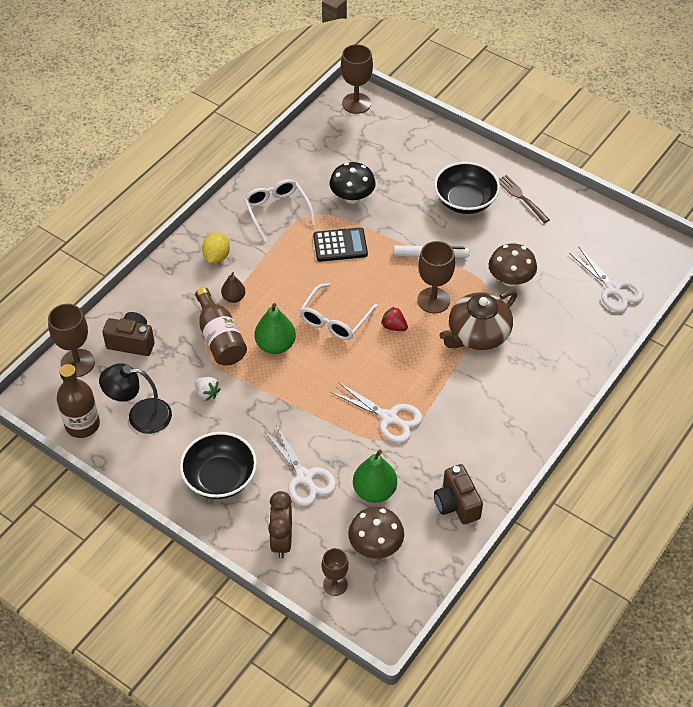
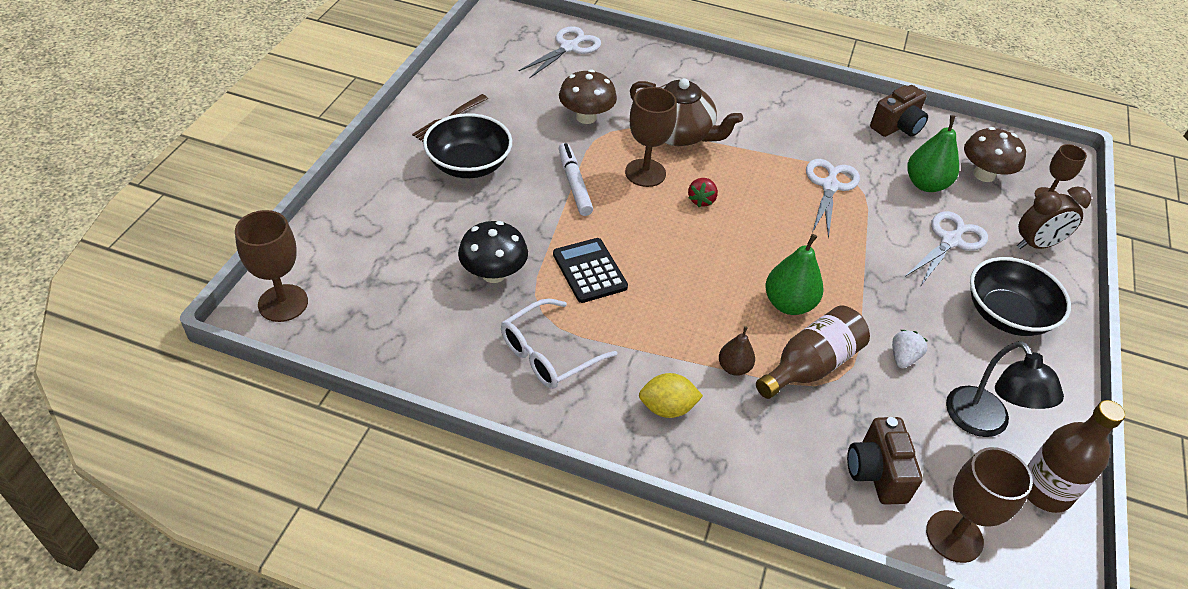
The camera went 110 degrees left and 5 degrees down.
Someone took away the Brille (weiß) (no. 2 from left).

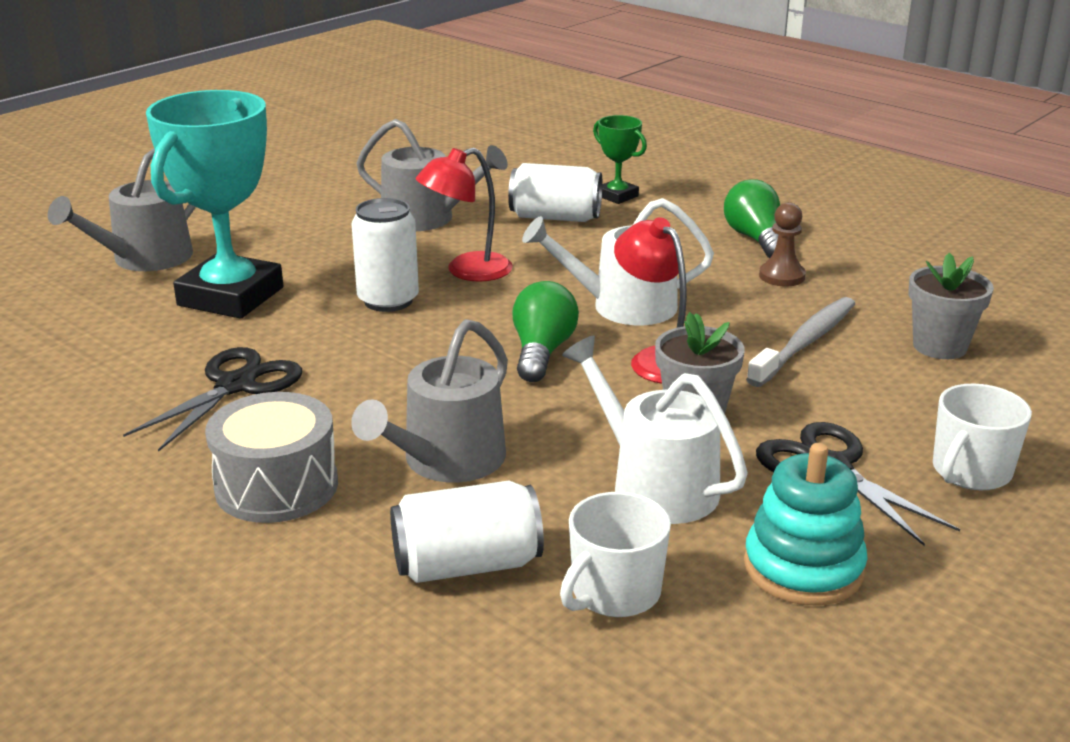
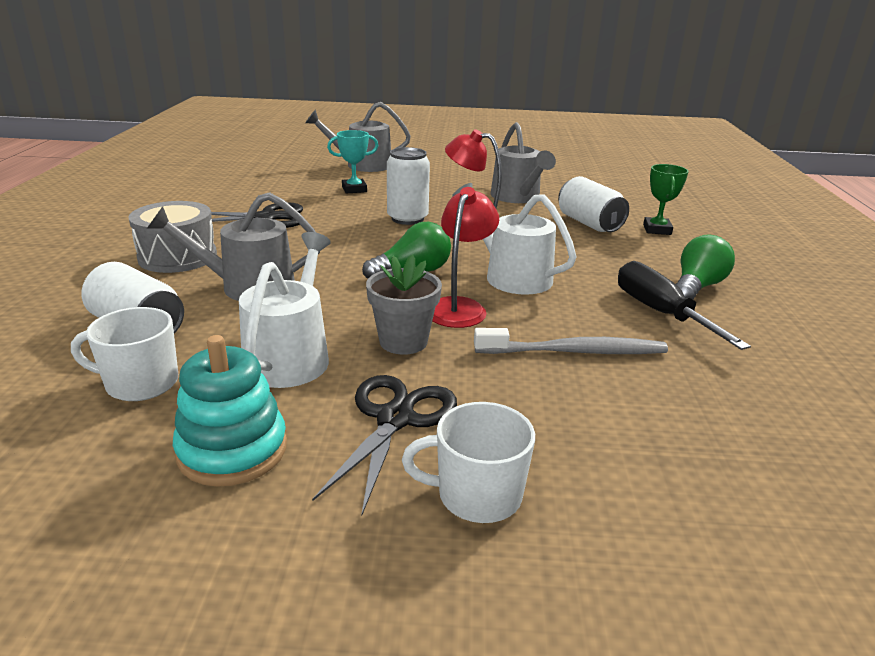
The camera went 50 degrees right and 0 degrees up.
Someone took away the Blumentopf (grau) (no. 2 from left).
Someone swapped the Bauer (braun) for the Schraubenzieher (schwarz).
Someone scaled the Pokal (türkis) by 0.47.

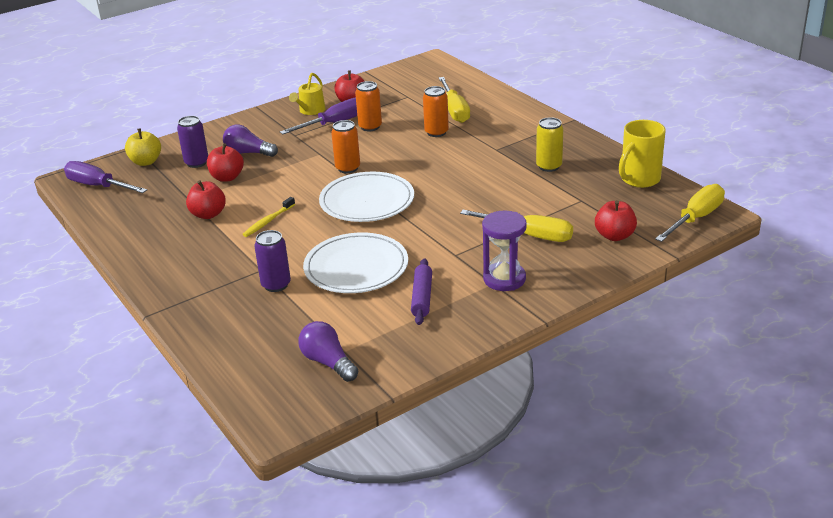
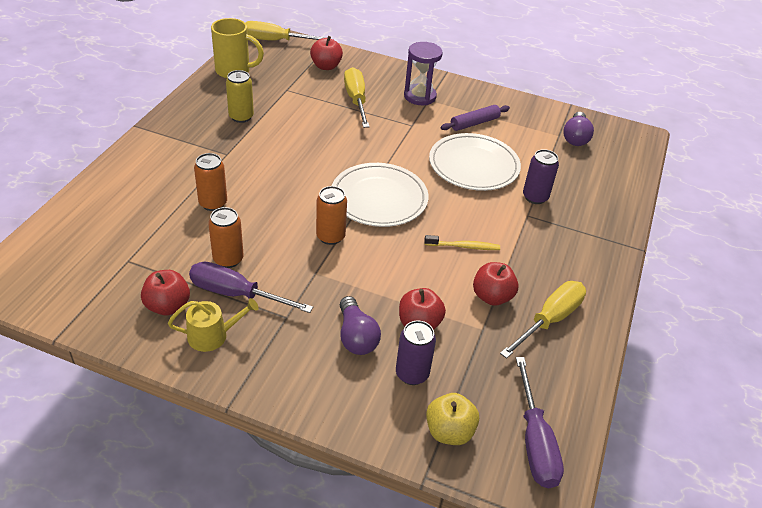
The camera went 130 degrees left and 10 degrees up.
Someone carried the Schraubenzieher (gelb) (no. 1 from left in the first image).

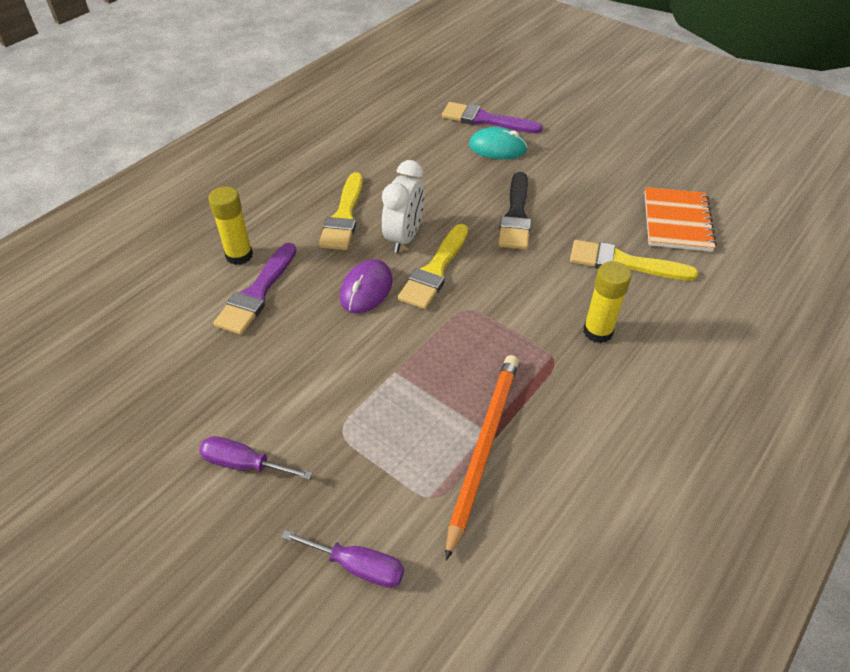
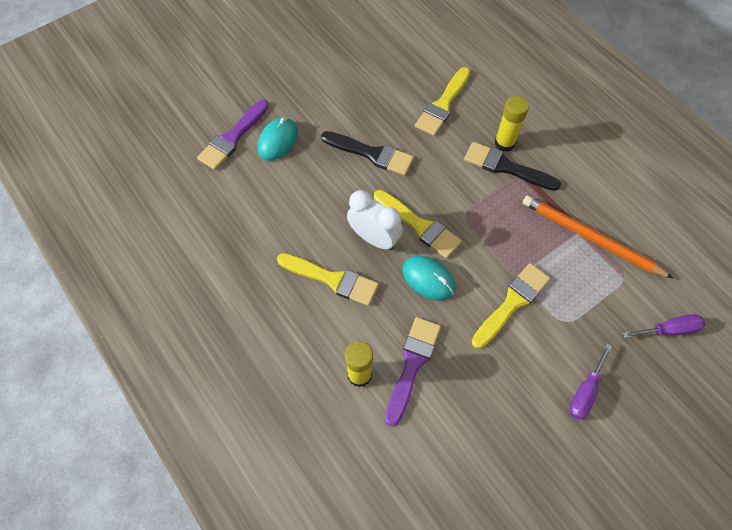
The camera went 75 degrees left and 15 degrees up.
Someone took away the Notizbuch (orange).
Someone put down the Pinsel (schwarz) (no. 2 from left).
Someone put down the Pinsel (gelb) (no. 4 from left).
Someone repainted the Computermaus (lila), which became the Computermaus (türkis) (no. 2 from left).
Someone rotated the Pinsel (lila) (no. 1 from left in the first image) by 105 degrees counterclockwise.
Someone rotated the Schraubenzieher (lila) (no. 2 from left) by 45 degrees clockwise.

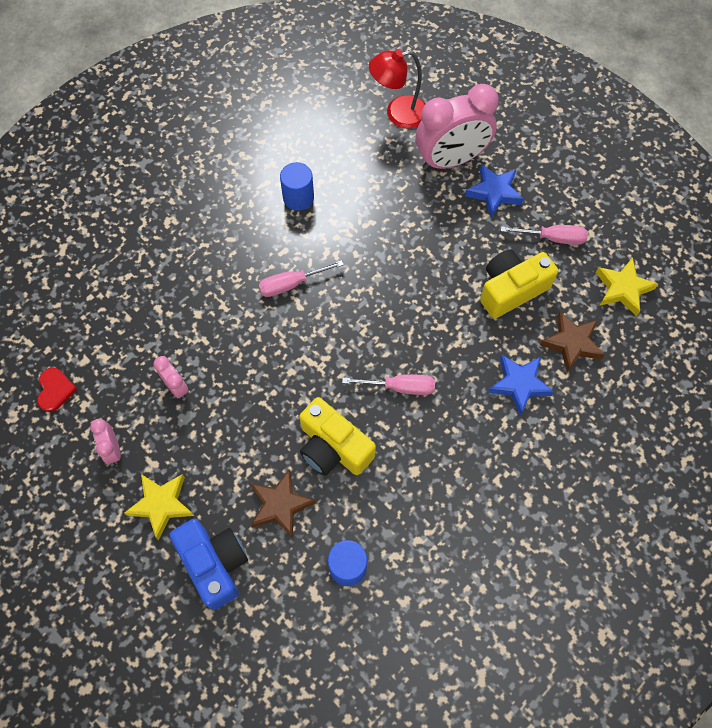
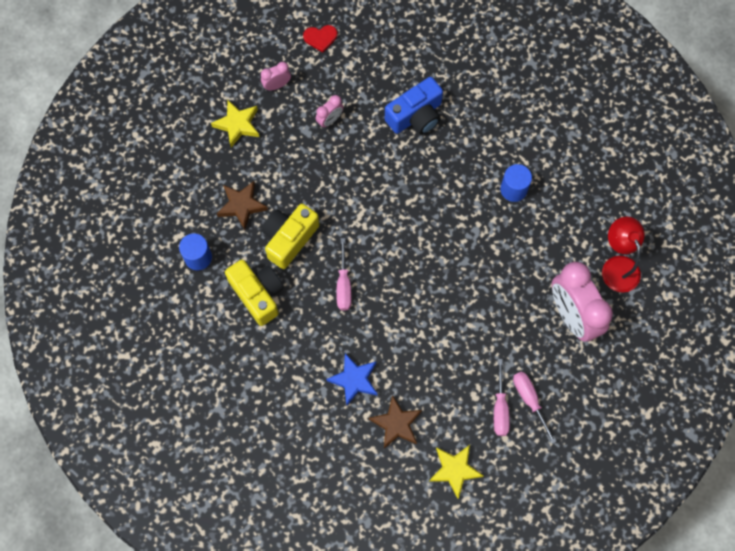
The camera went 85 degrees right and 5 degrees up.
Someone took away the Stern (blau) (no. 1 from left).
Someone carried the Kamera (blau).
Someone carried the Schraubenzieher (rosa) (no. 1 from left in the first image).
Someone carried the Kamera (gelb) (no. 2 from left in the first image).

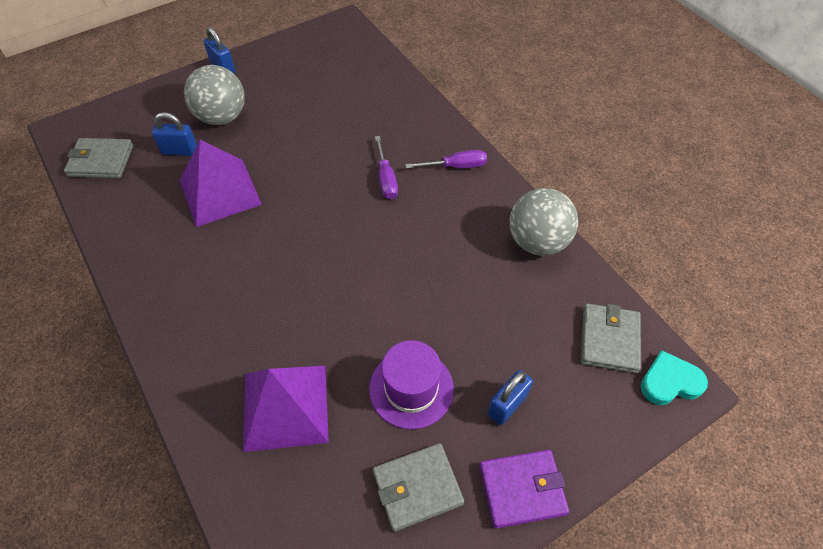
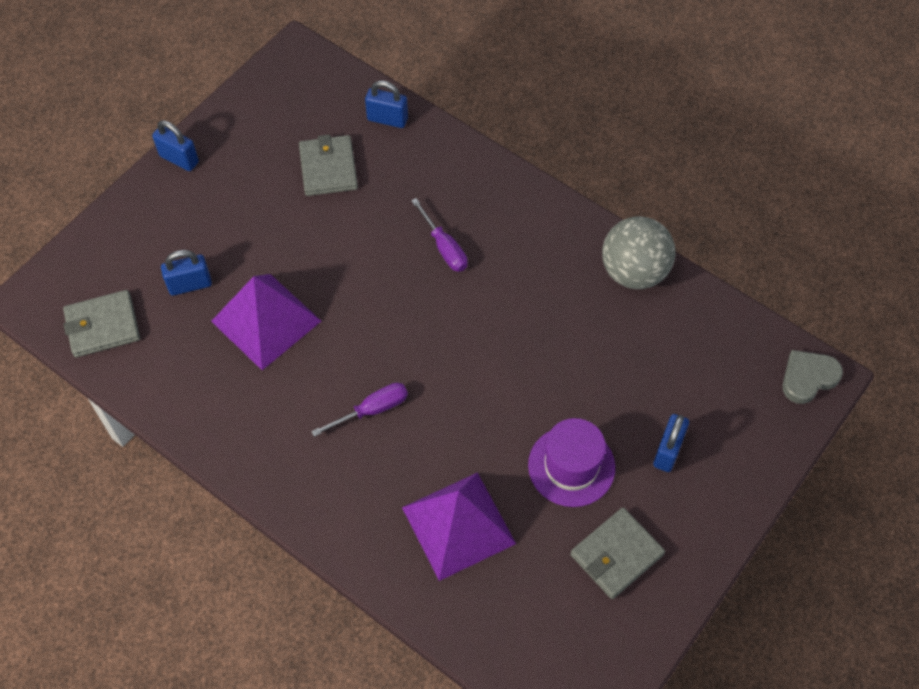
The camera went 20 degrees left and 5 degrees up.
Someone took away the Ball (grau) (no. 1 from left).
Someone took away the Geldbörse (lila).
Someone put down the Vorhängeschloss (blau) (no. 3 from left).
Someone carried the Schraubenzieher (lila) (no. 2 from left in the first image).
Someone carried the Geldbörse (grau) (no. 3 from left in the first image).
Someone repainted the Herz (türkis), which became the Herz (grau).

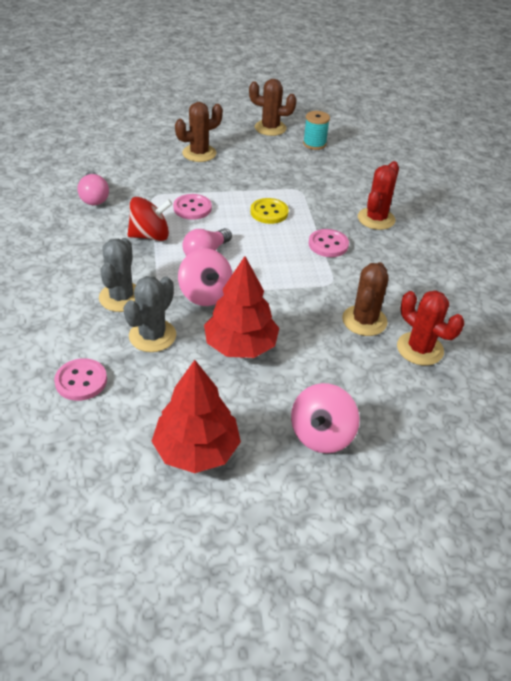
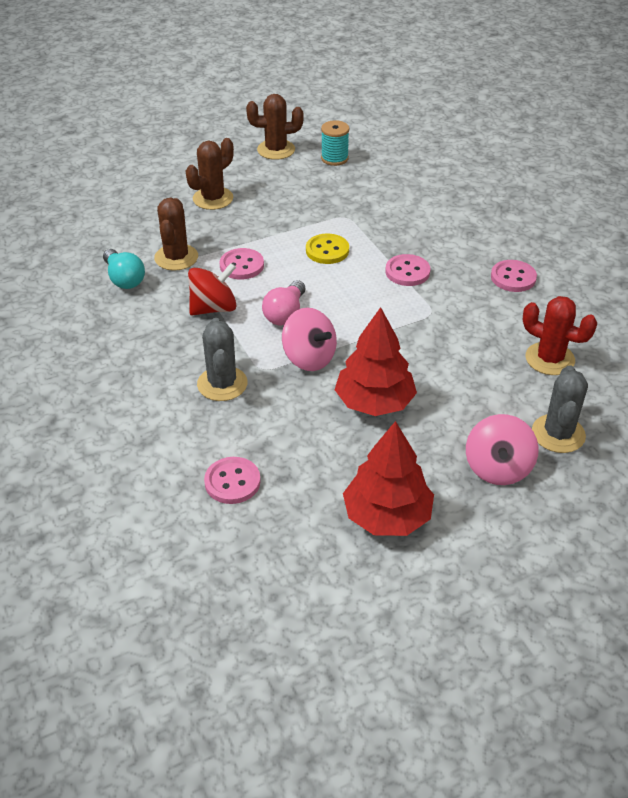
The camera went 15 degrees left and 0 degrees up.
Someone took away the Kaktus (rot) (no. 1 from left).
Someone put down the Knopf (rosa) (no. 4 from left).
Someone carried the Kaktus (grau) (no. 2 from left).
Someone carried the Kaktus (braun) (no. 3 from left in the first image).
Someone repainted the Glühbirne (rosa) (no. 1 from left), which became the Glühbirne (türkis).

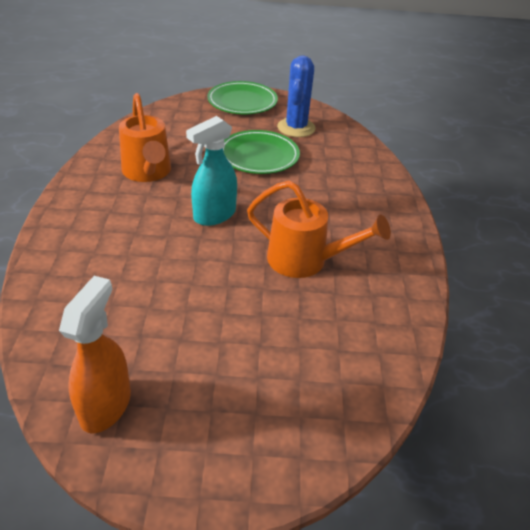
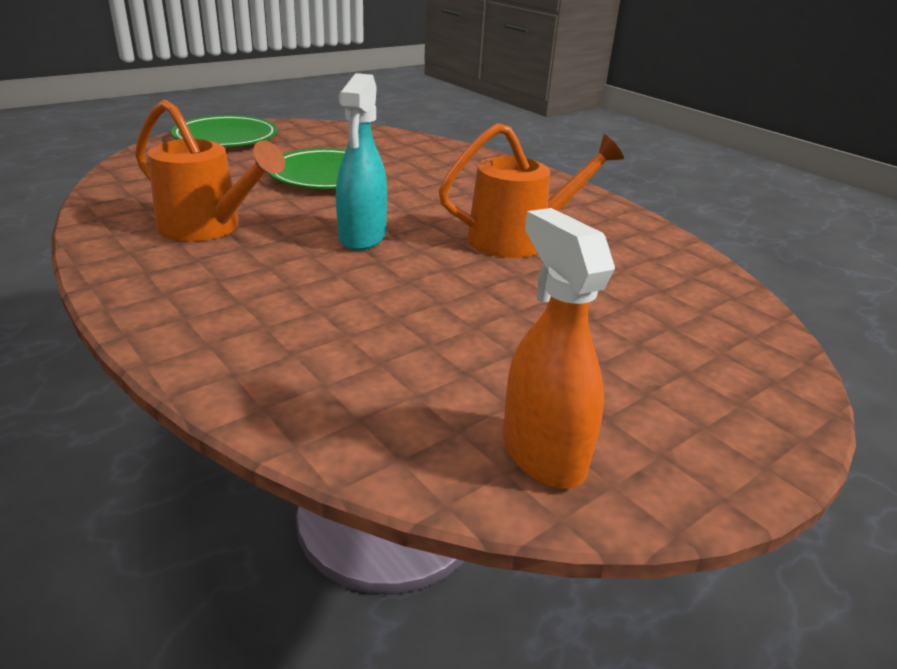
The camera went 40 degrees left and 10 degrees down.
Someone took away the Kaktus (blau).

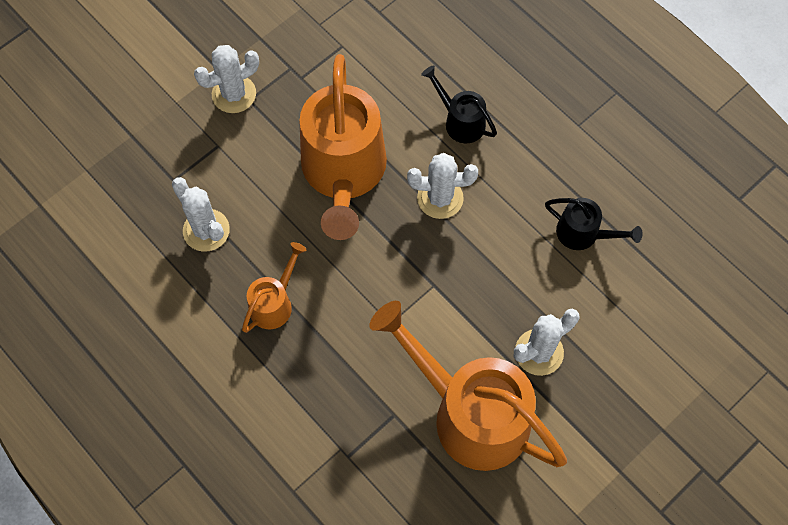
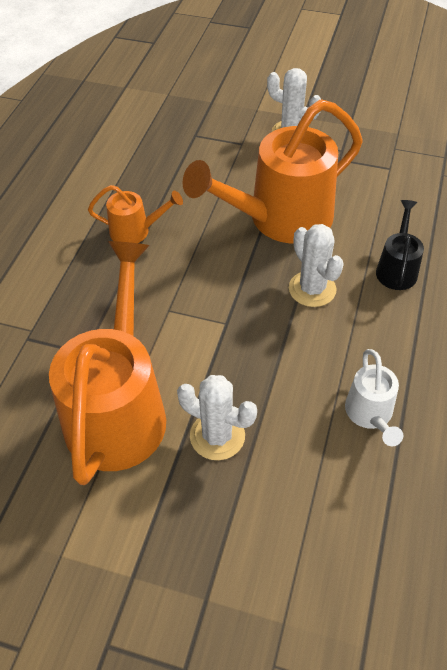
The camera went 60 degrees right and 15 degrees down.
Someone took away the Kaktus (weiß) (no. 1 from left).
Someone repainted the Gießkanne (schwarz) (no. 2 from left), which became the Gießkanne (weiß).

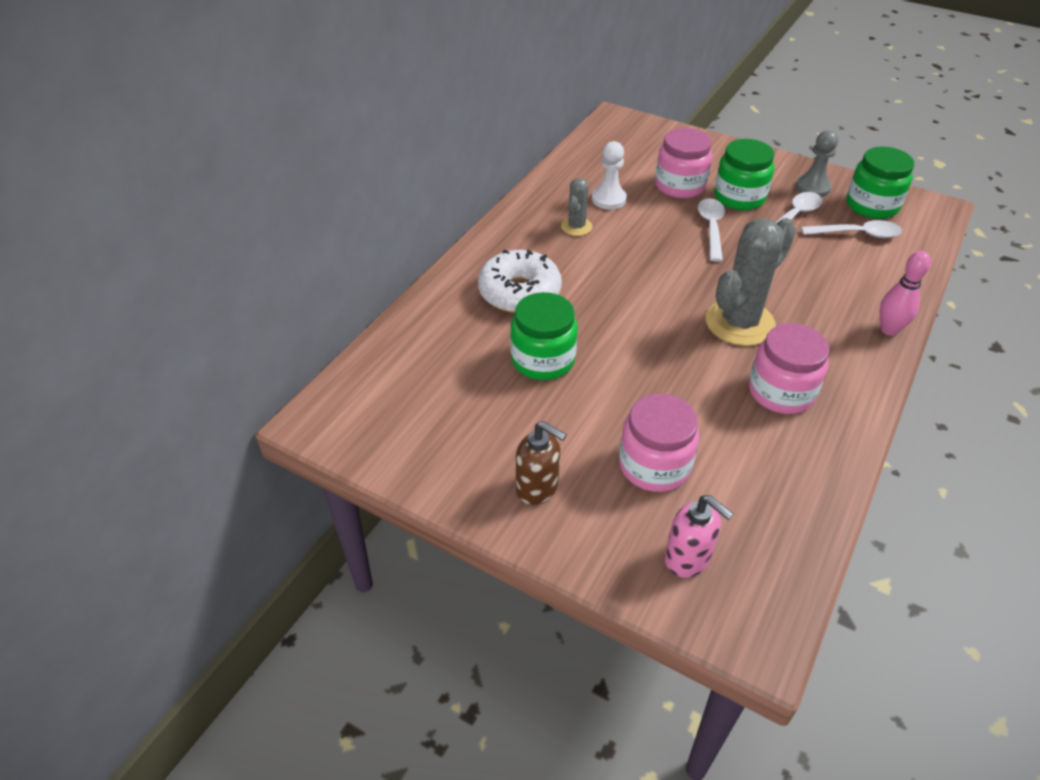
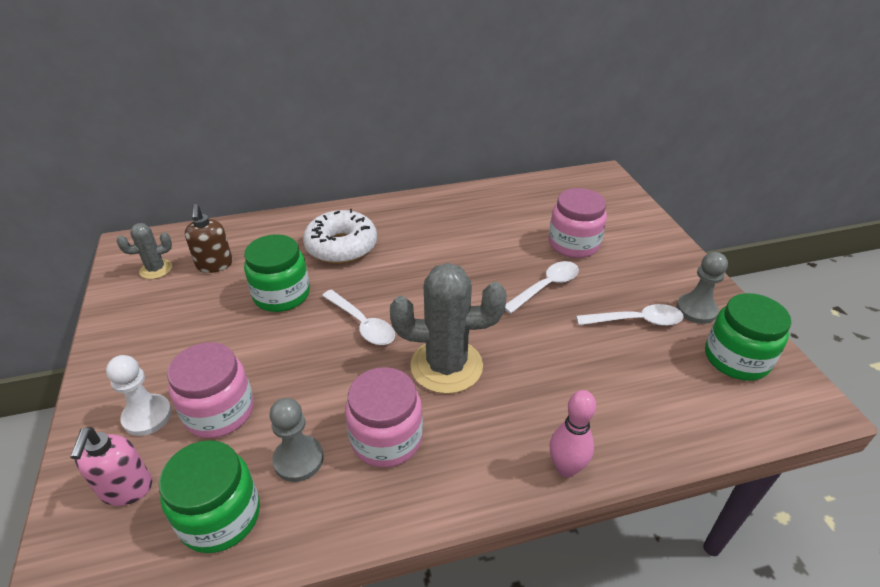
The camera went 45 degrees right and 5 degrees down.
Someone put down the Bauer (grau) (no. 1 from left).
Someone carried the Seifenspender (braun).
Someone carried the Kaktus (grau) (no. 1 from left).
Someone carried the Bauer (weiß).
Someone carried the Einmachglas (grün) (no. 2 from left in the first image).
Someone carried the Löffel (weiß) (no. 3 from left in the first image).

